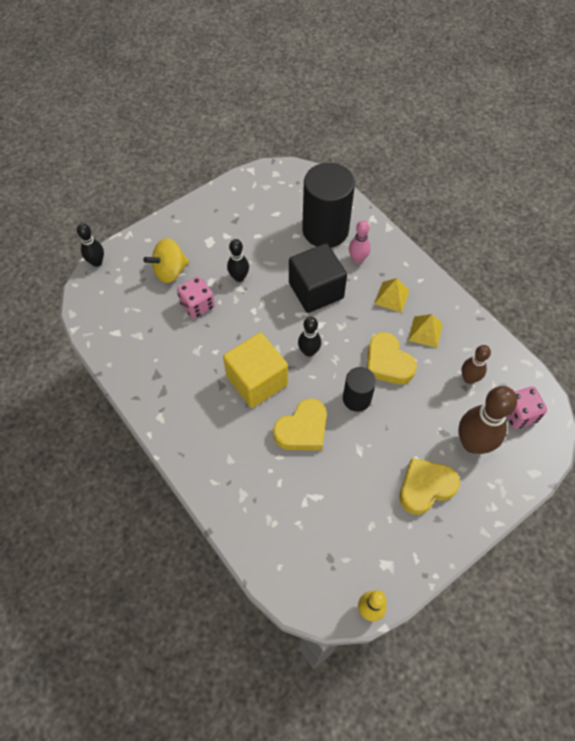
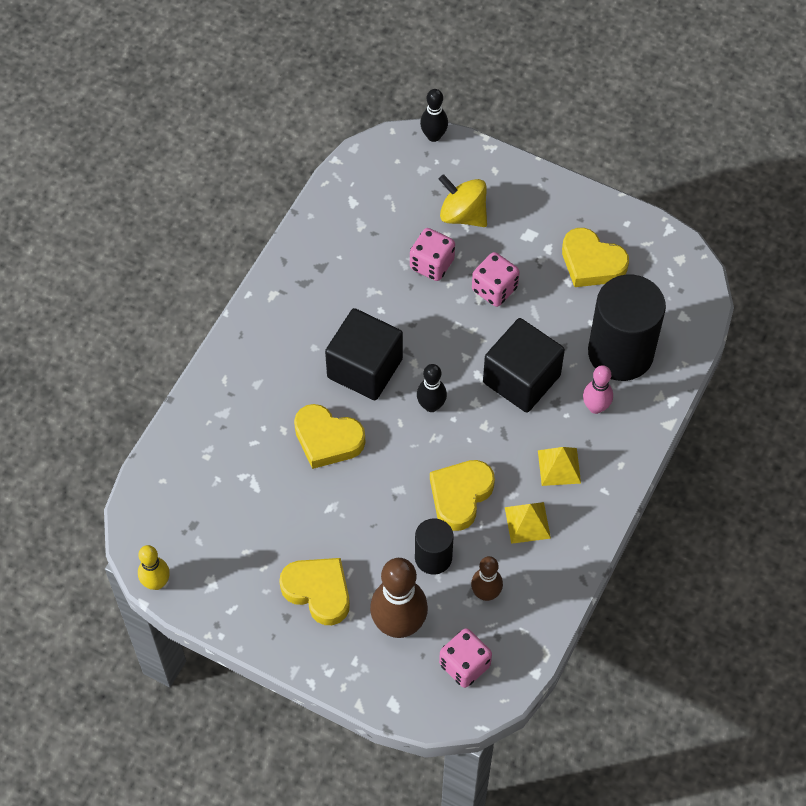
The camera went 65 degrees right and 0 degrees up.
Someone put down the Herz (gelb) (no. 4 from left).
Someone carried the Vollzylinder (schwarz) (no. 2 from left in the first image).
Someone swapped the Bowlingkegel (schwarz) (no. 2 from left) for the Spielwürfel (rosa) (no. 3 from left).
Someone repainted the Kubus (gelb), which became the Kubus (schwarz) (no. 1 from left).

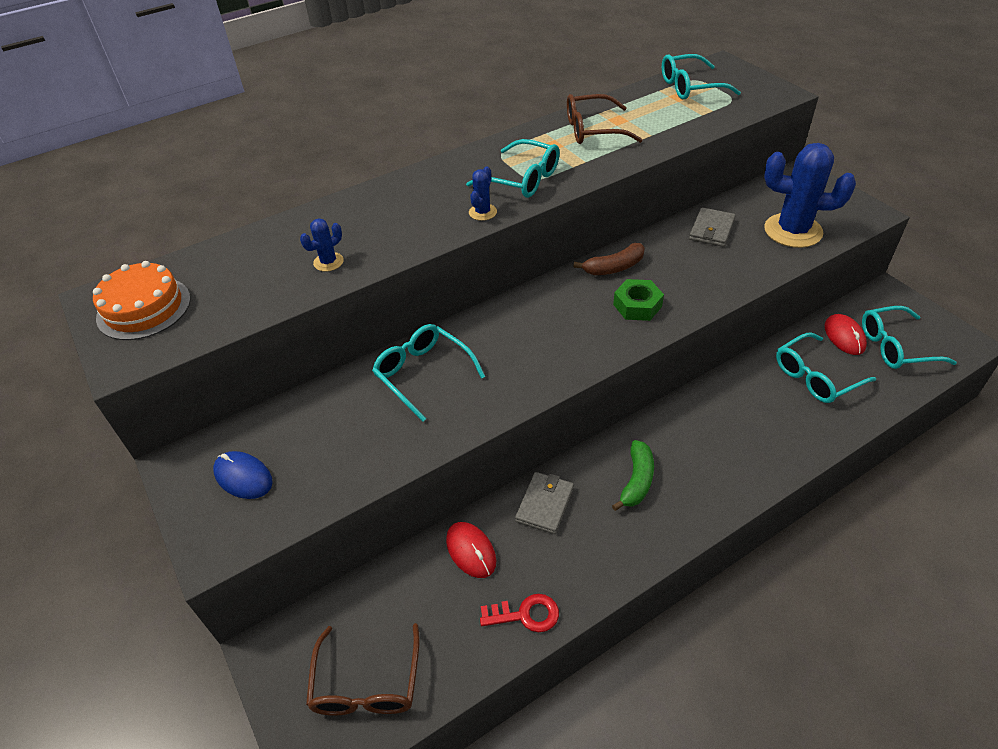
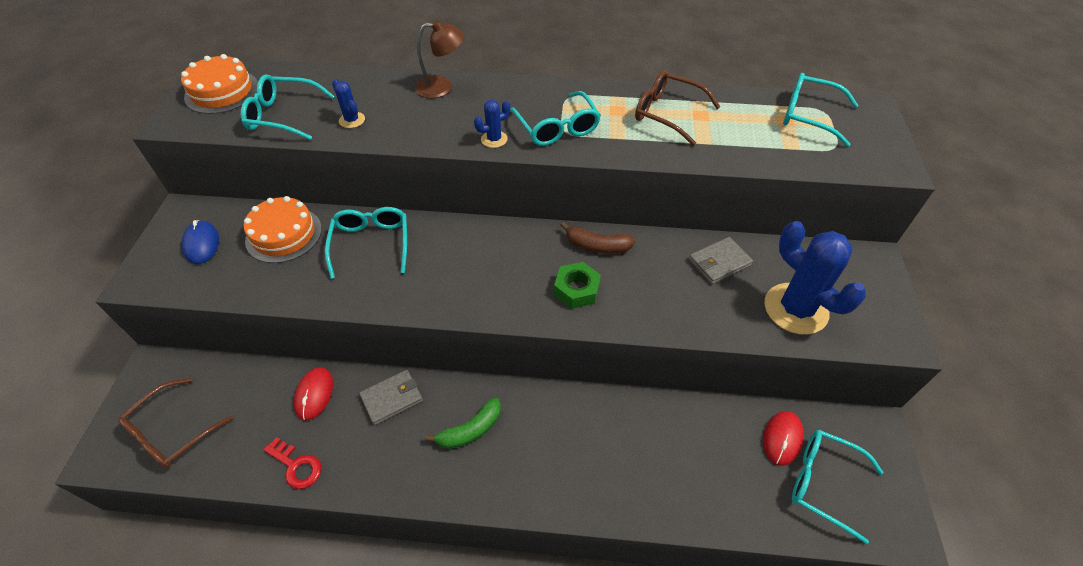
The camera went 35 degrees right and 5 degrees up.
Someone put down the Kuchen (orange) (no. 2 from left).
Someone put down the Lampe (braun).
Someone carried the Brille (türkis) (no. 4 from left in the first image).
Someone rotated the Kaktus (blau) (no. 1 from left) by 60 degrees clockwise.

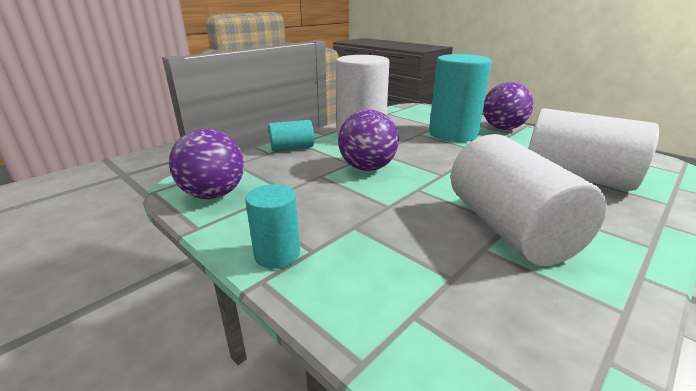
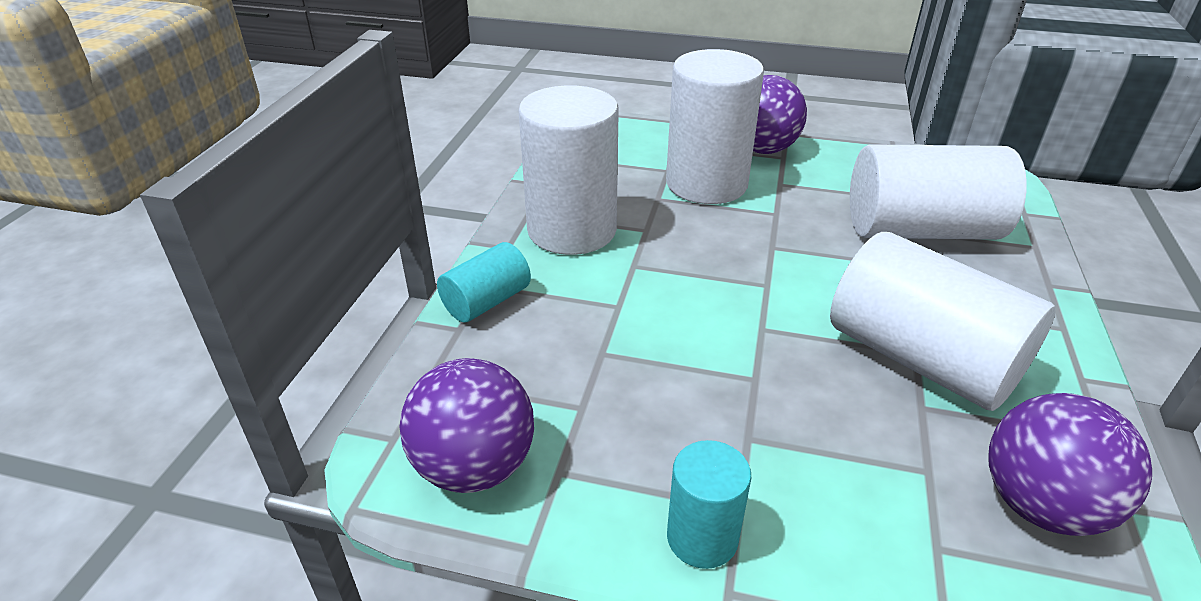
The camera went 30 degrees left and 10 degrees up.
Someone carried the Ball (lila) (no. 2 from left in the first image).
Someone repainted the Vollzylinder (türkis) (no. 3 from left), which became the Vollzylinder (weiß) (no. 2 from left).

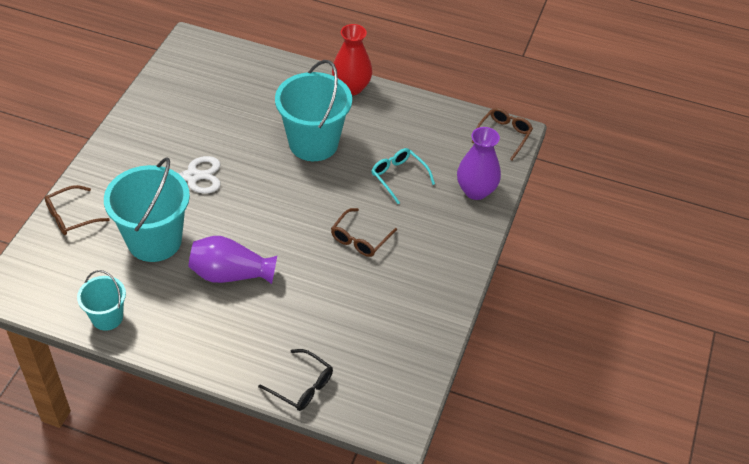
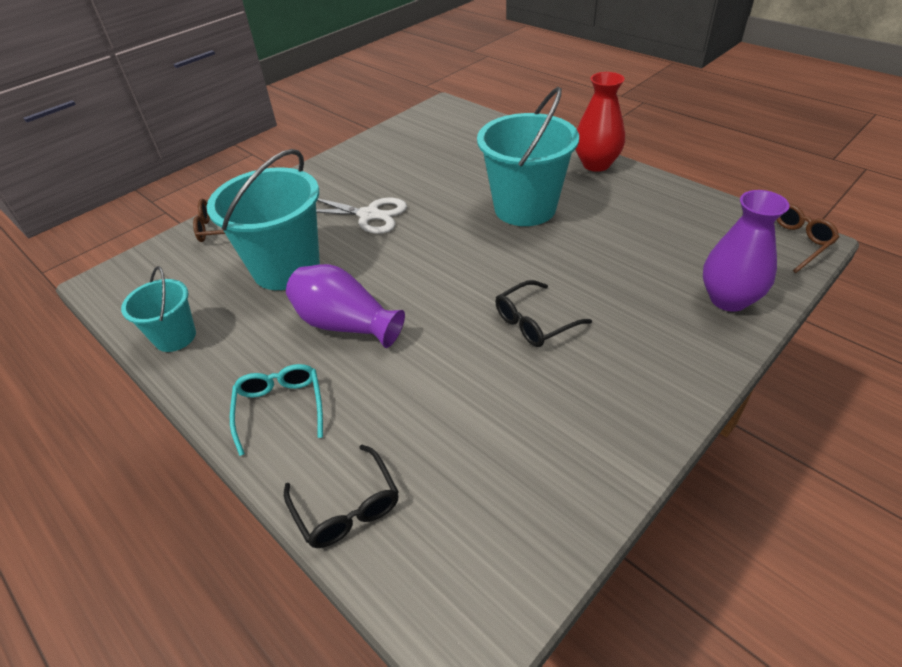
The camera went 30 degrees right and 5 degrees down.
Someone carried the Brille (türkis).
Someone repainted the Brille (braun) (no. 2 from left), which became the Brille (schwarz) (no. 2 from left).

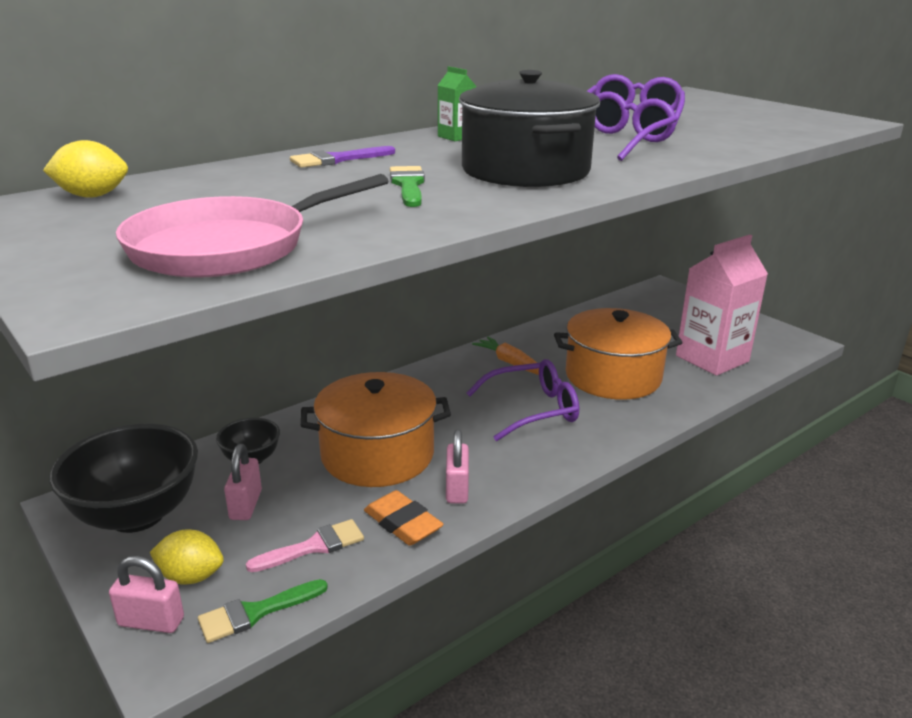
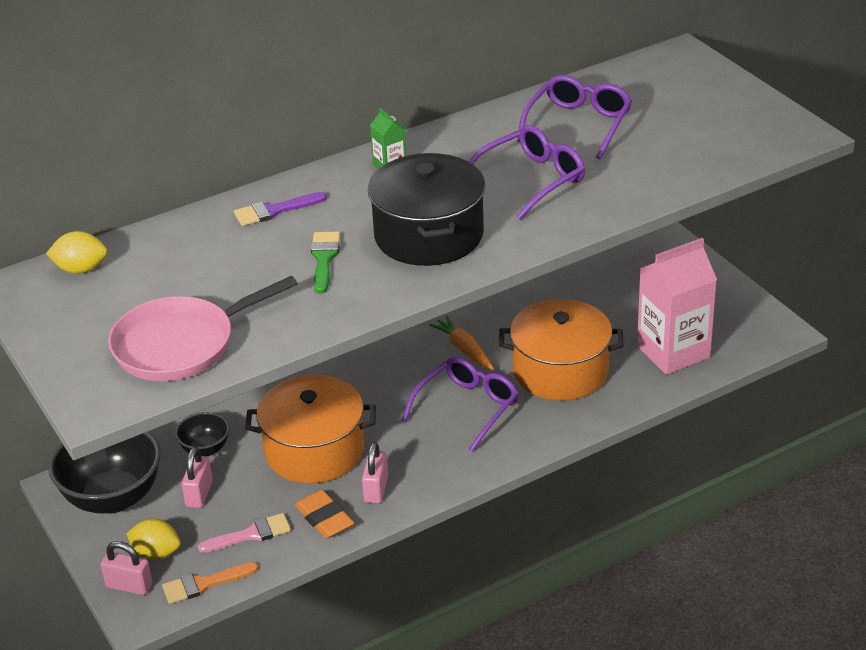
The camera went 10 degrees right and 10 degrees up.
Someone repainted the Pinsel (grün) (no. 1 from left), which became the Pinsel (orange).
Someone rotated the Brille (lila) (no. 1 from left) by 45 degrees counterclockwise.

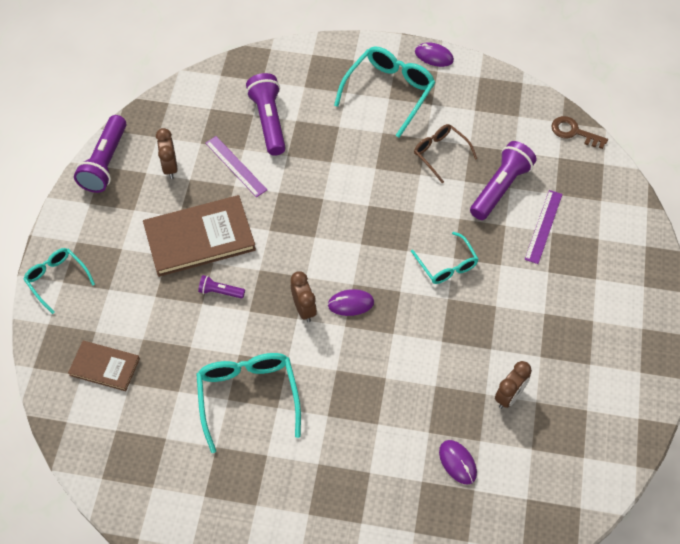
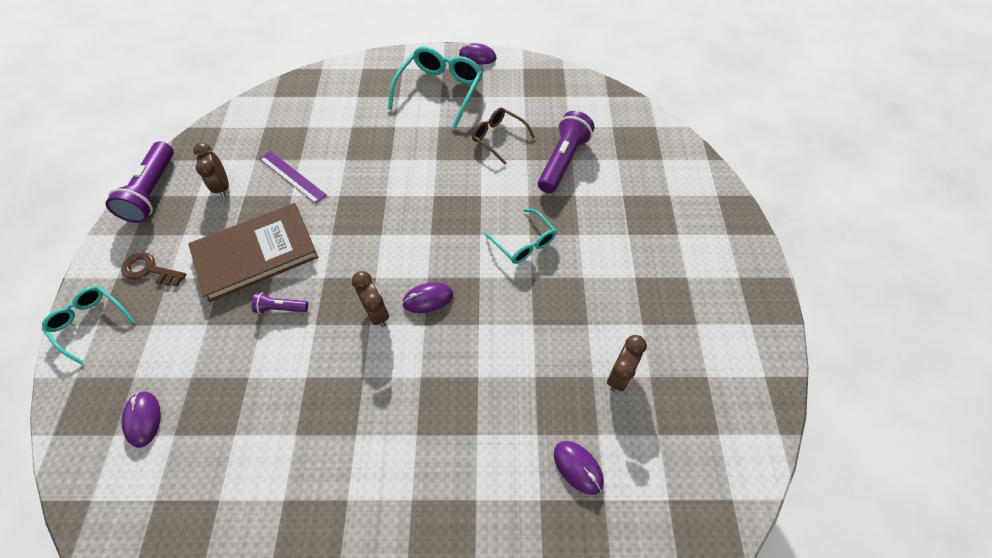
The camera went 10 degrees left and 0 degrees up.
Someone took away the Brille (türkis) (no. 2 from left).
Someone took away the Taschenlampe (lila) (no. 3 from left).
Someone took away the Lineal (lila) (no. 2 from left).
Someone carried the Schlüssel (braun).
Someone swapped the Buch (braun) (no. 1 from left) for the Computermaus (lila) (no. 1 from left).

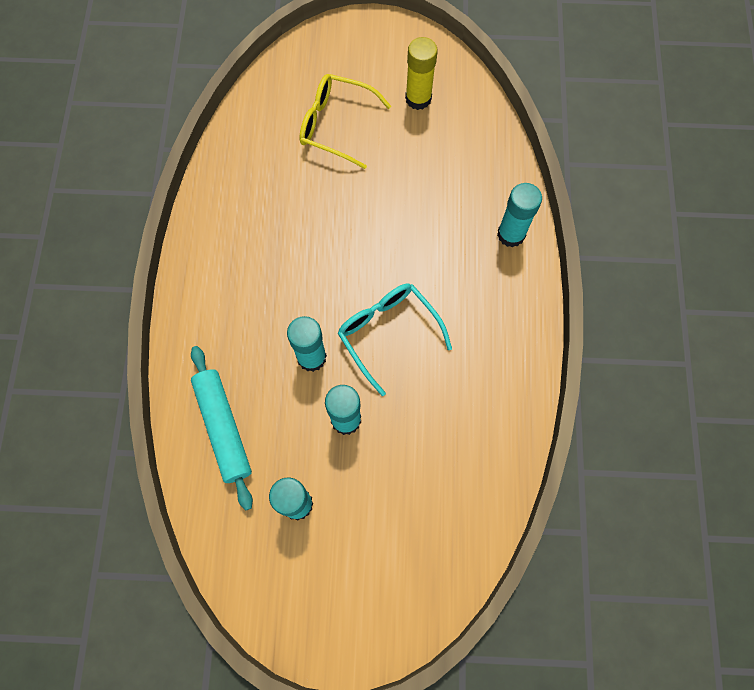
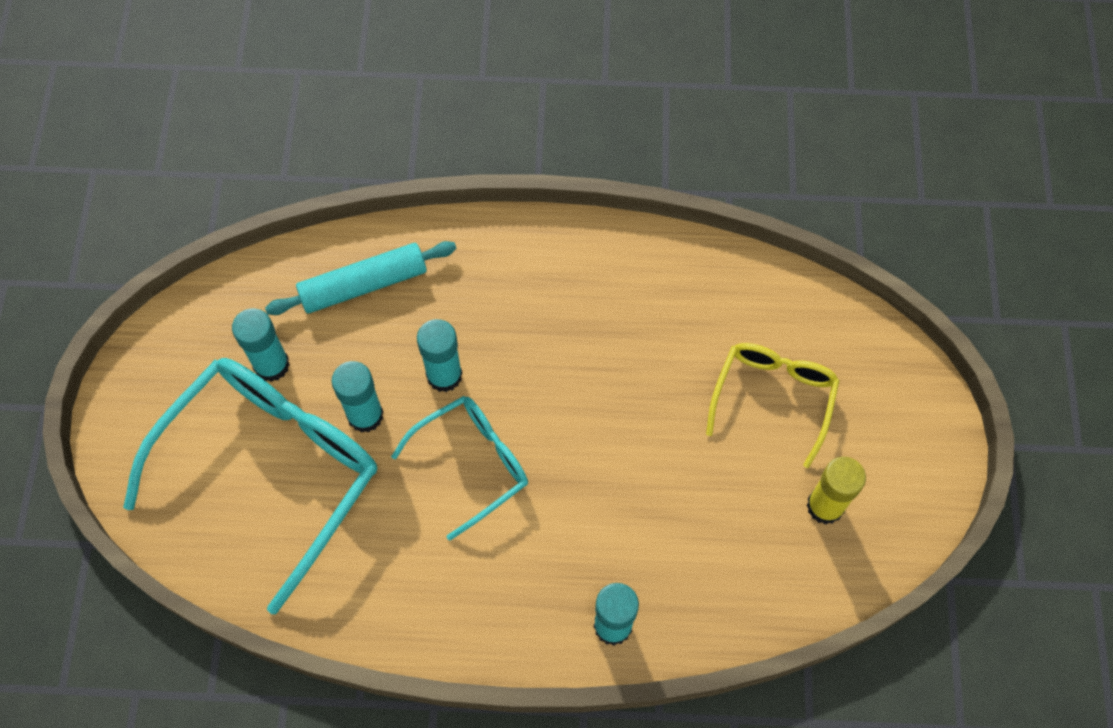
The camera went 90 degrees right and 5 degrees down.
Someone put down the Brille (türkis) (no. 1 from left).

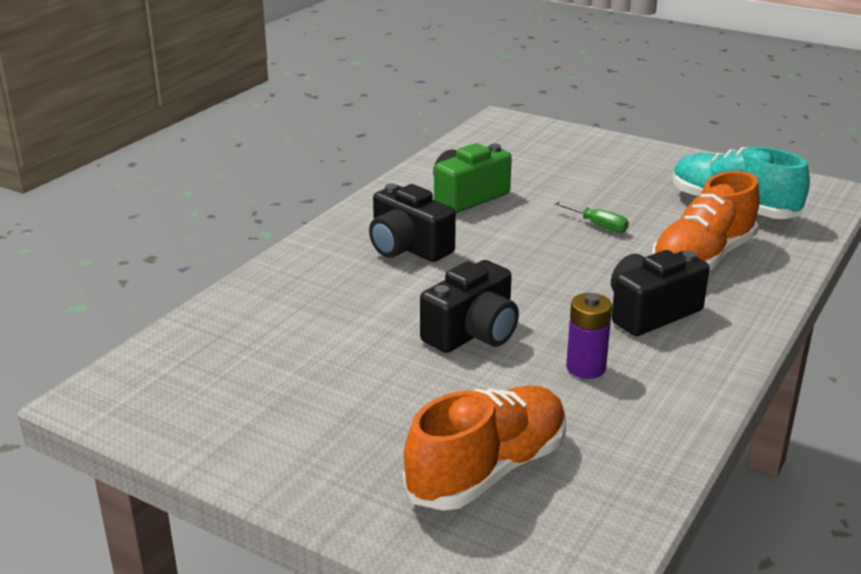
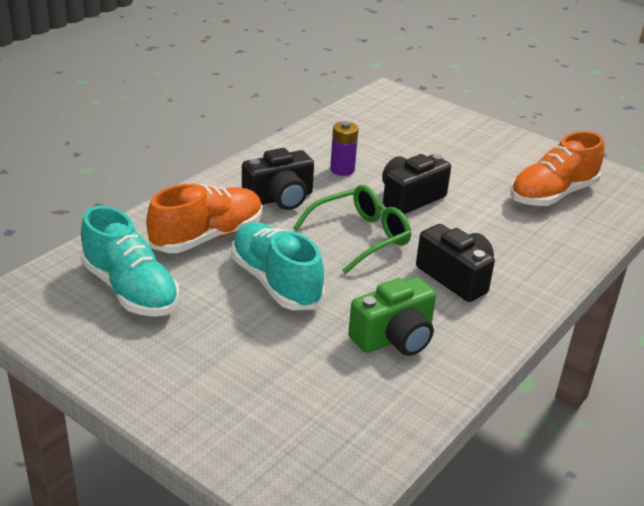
The camera went 175 degrees left and 5 degrees up.
Someone put down the Brille (grün).
Someone carried the Schuh (orange) (no. 1 from left in the first image).
Someone swapped the Schraubenzieher (grün) for the Schuh (türkis) (no. 2 from left).

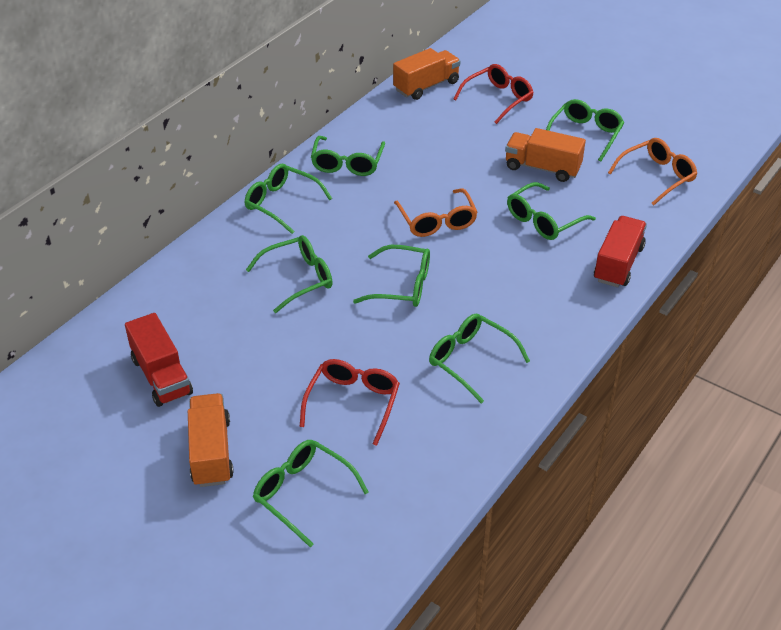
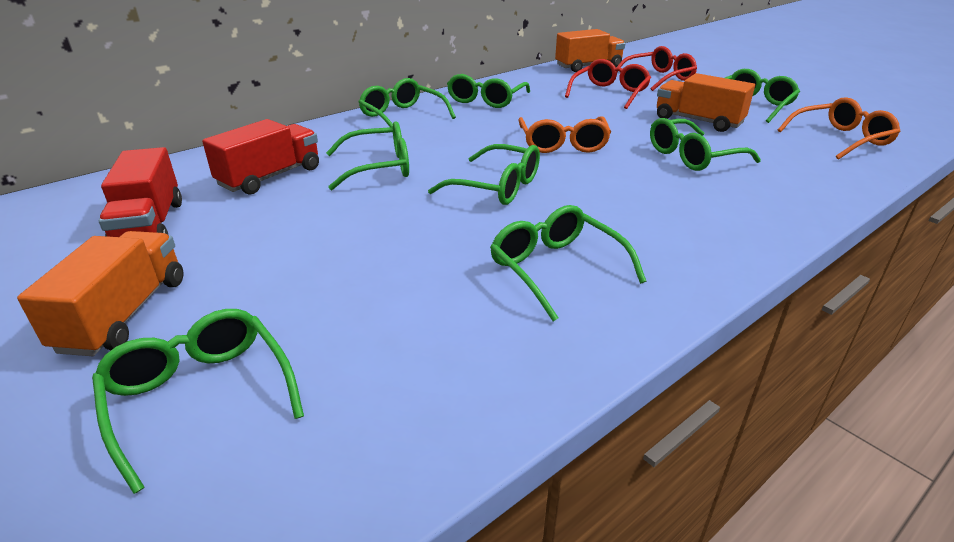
The camera went 15 degrees right and 10 degrees down.
Someone carried the Brille (rot) (no. 1 from left).
Someone carried the Lastwagen (rot) (no. 2 from left).

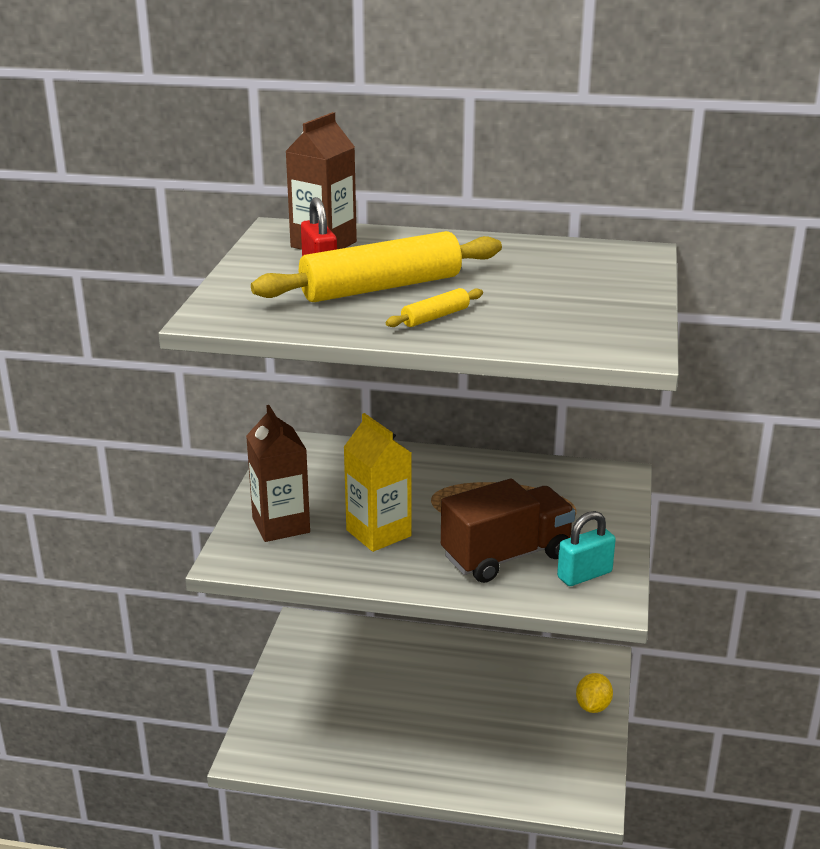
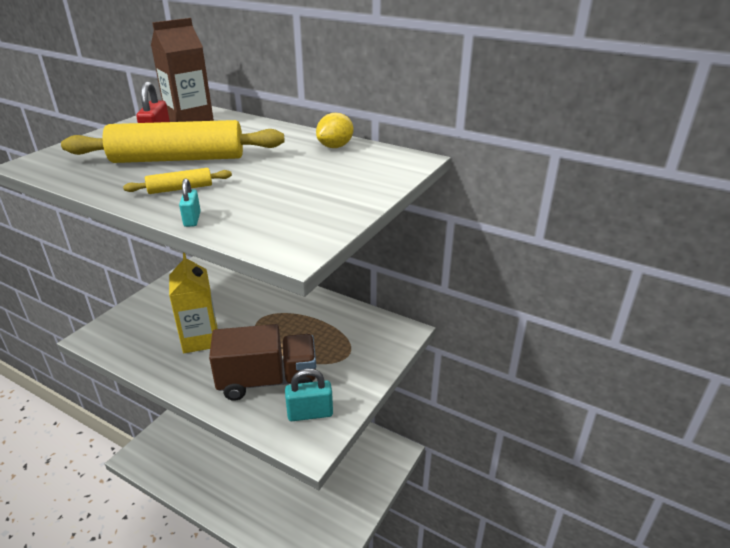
The camera went 20 degrees right and 5 degrees up.
Someone took away the Getränkekarton (braun) (no. 1 from left).
Someone put down the Vorhängeschloss (türkis) (no. 1 from left).
Someone carried the Zitrone (gelb).

